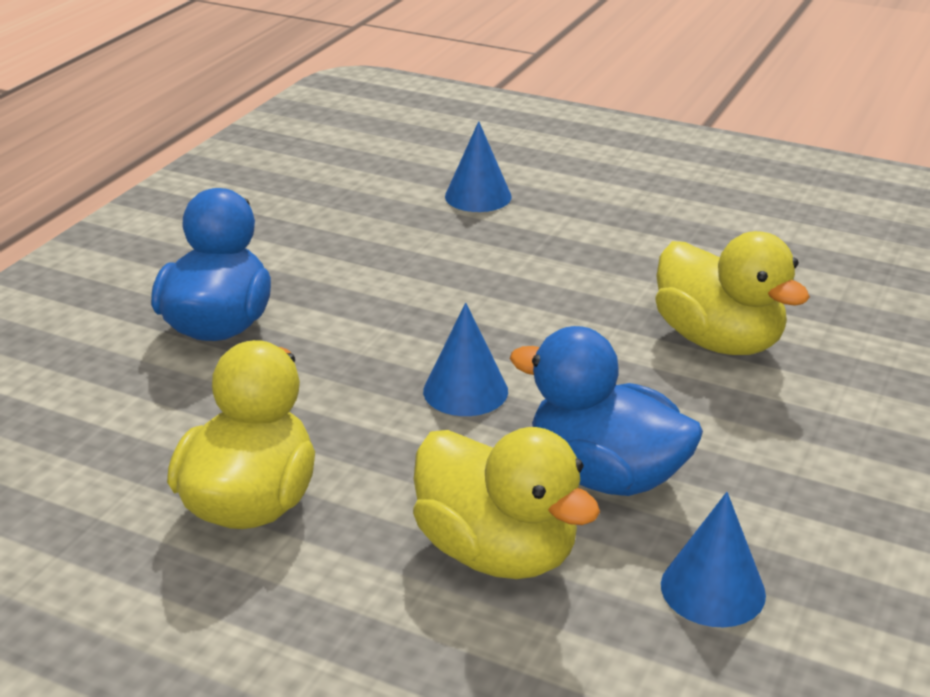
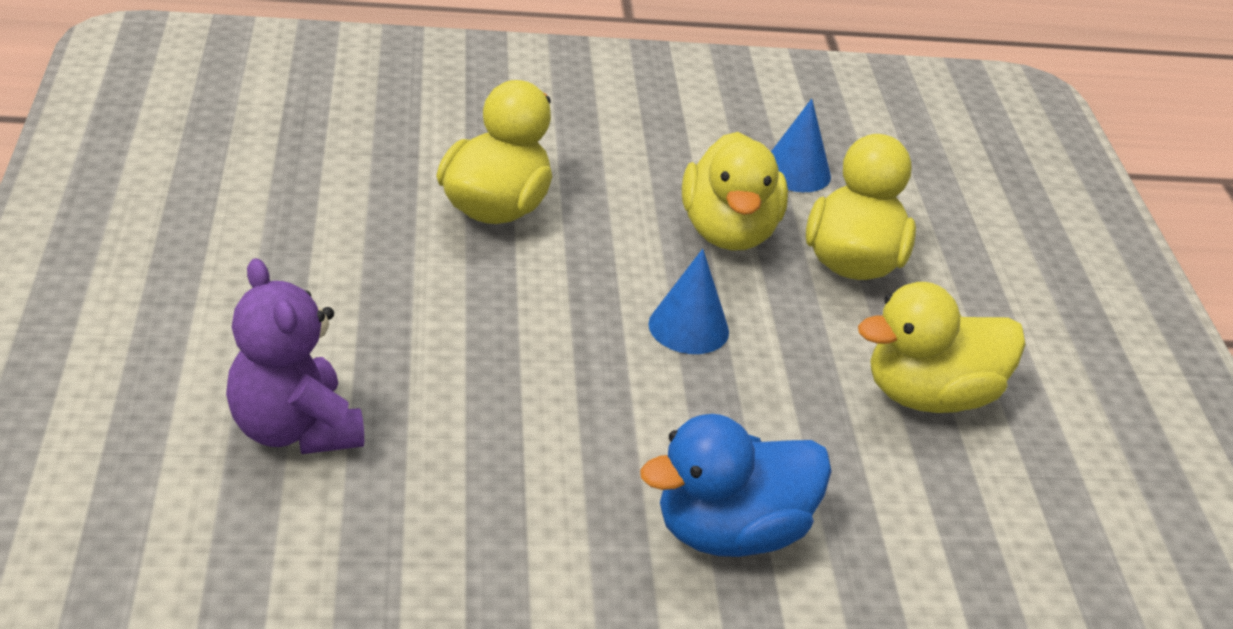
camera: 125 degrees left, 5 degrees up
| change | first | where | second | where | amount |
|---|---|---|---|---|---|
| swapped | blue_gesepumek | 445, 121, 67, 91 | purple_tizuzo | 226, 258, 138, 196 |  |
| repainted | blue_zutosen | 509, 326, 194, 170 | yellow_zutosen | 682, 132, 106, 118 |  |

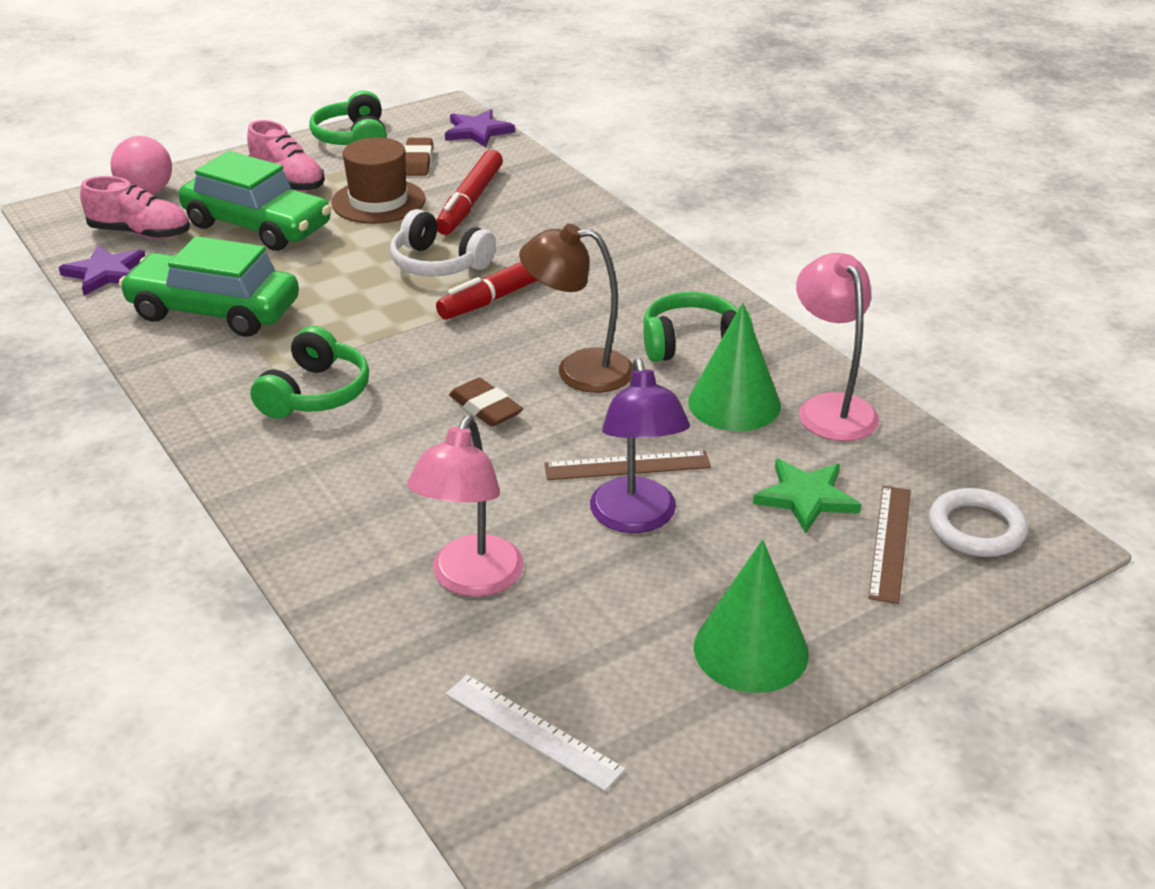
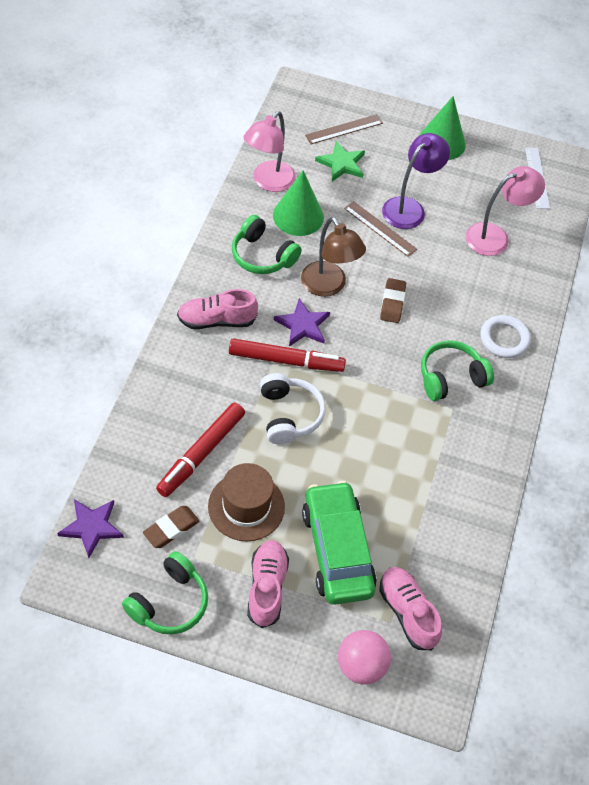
camera: 135 degrees left, 20 degrees up
| change | first | where | second | where | amount |
|---|---|---|---|---|---|
| gone | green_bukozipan | 119, 236, 180, 101 |  |  |  |
| new |  |  | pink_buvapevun | 177, 289, 81, 40 |  |
| shifted | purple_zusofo | 59, 245, 86, 51 |  | 274, 298, 56, 48 |  |
| shifted | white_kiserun | 929, 488, 99, 69 |  | 480, 315, 51, 43 |  |
| rotated | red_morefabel | 436, 150, 67, 85 |  | 156, 402, 89, 95 | 150 degrees clockwise |

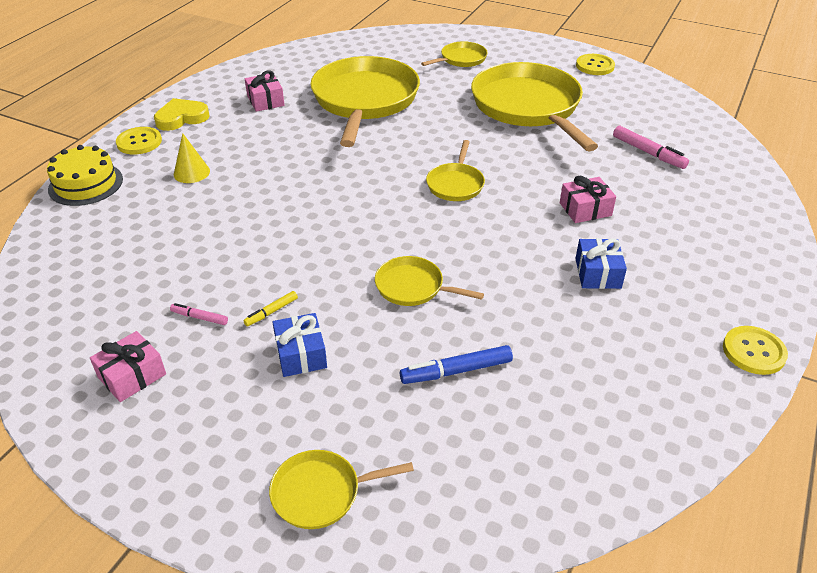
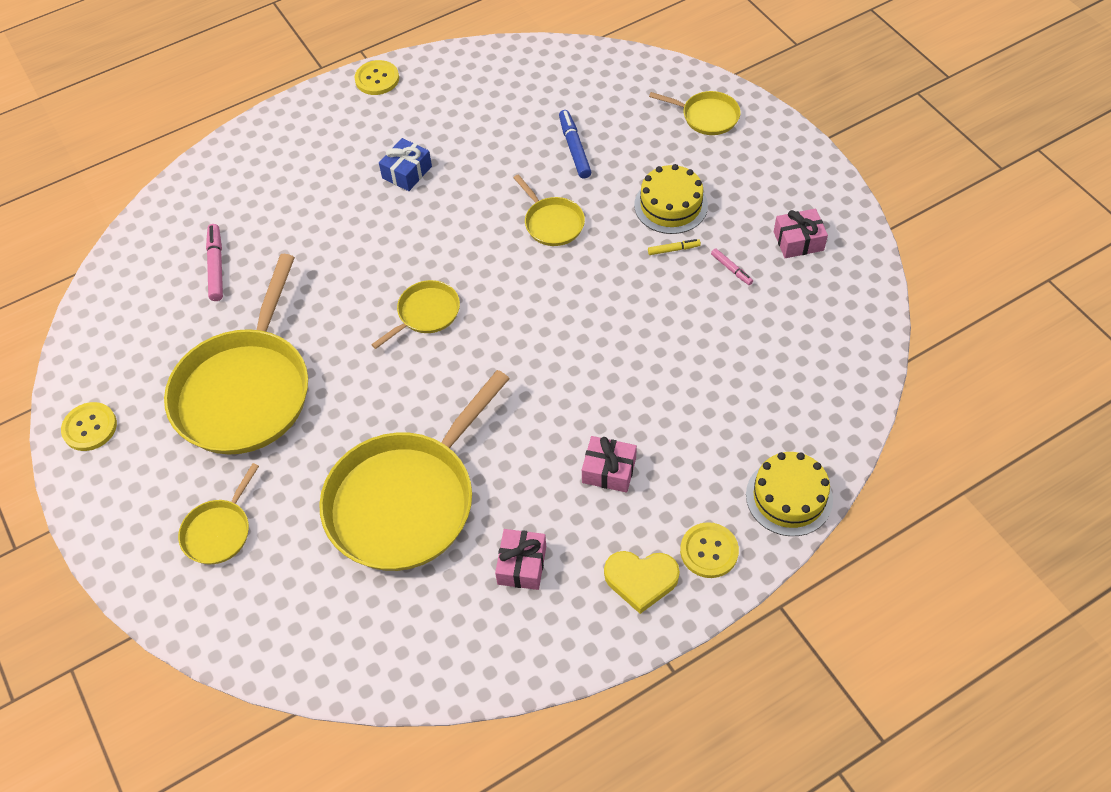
camera: 145 degrees left, 15 degrees up
| change | first | where | second | where | amount |
|---|---|---|---|---|---|
| gone | yellow_gesepumek | 174, 133, 36, 50 |  |  |  |
| shifted | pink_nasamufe | 560, 176, 56, 47 |  | 582, 436, 55, 57 |  |
| swapped | blue_nasamufe | 273, 313, 54, 64 | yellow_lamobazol | 634, 164, 74, 70 |  |
| rotated | blue_morefabel | 400, 345, 113, 39 |  | 559, 110, 32, 69 | 120 degrees counterclockwise |
| rotated | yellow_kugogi | 421, 41, 67, 26 |  | 178, 463, 81, 101 | 60 degrees counterclockwise |

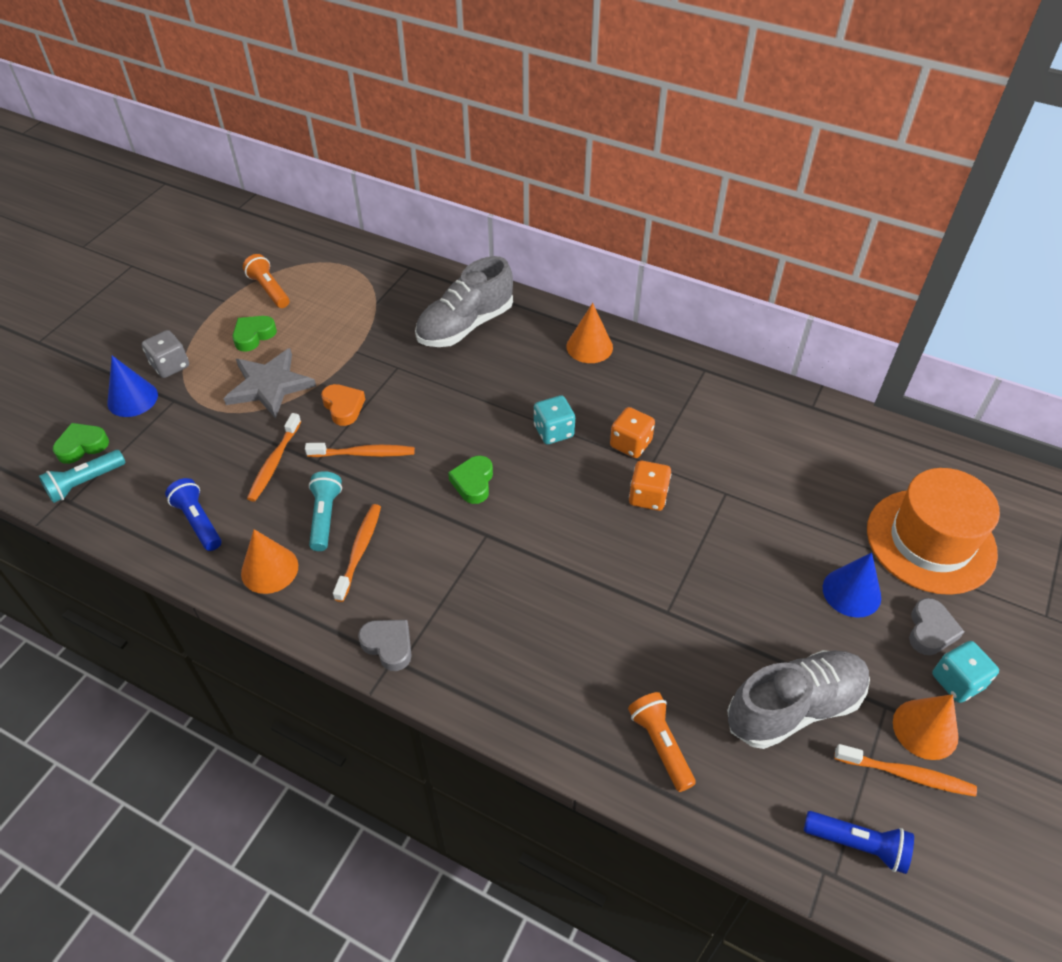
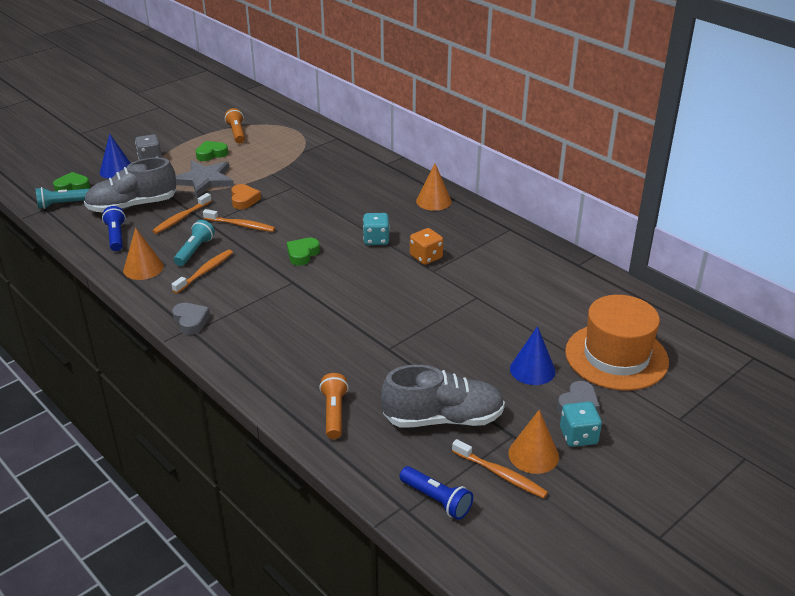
camera: 20 degrees right, 15 degrees down
| change | first | where | second | where | amount |
|---|---|---|---|---|---|
| gone | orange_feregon | 629, 460, 42, 51 |  |  |  |
| shifted | grey_buvapevun | 415, 256, 98, 91 |  | 84, 157, 92, 56 |  |

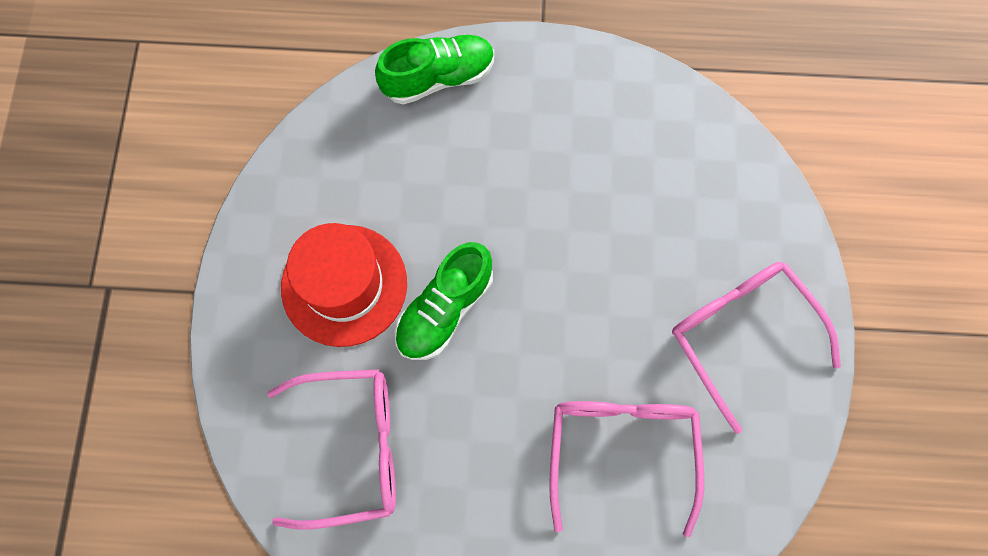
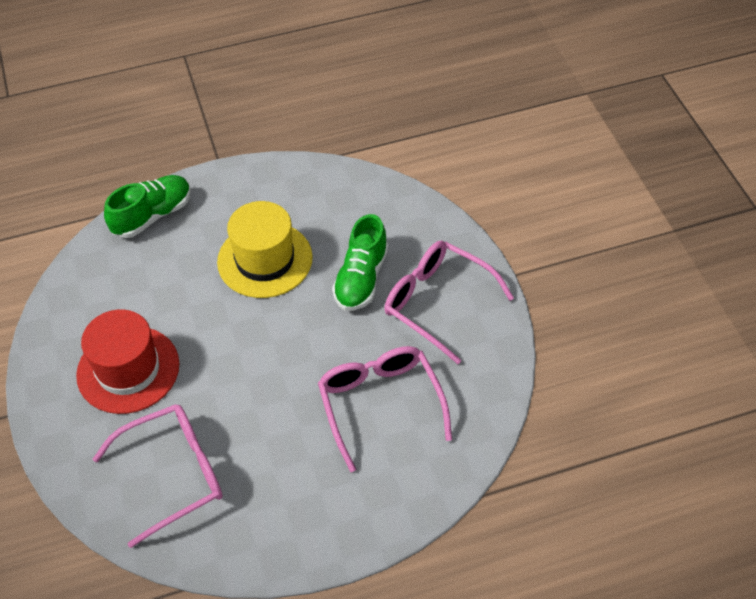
camera: 20 degrees left, 20 degrees down
| change | first | where | second | where | amount |
|---|---|---|---|---|---|
| new |  |  | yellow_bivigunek | 217, 201, 96, 97 |  |
| shifted | green_buvapevun | 395, 242, 98, 118 |  | 332, 214, 56, 97 |  |

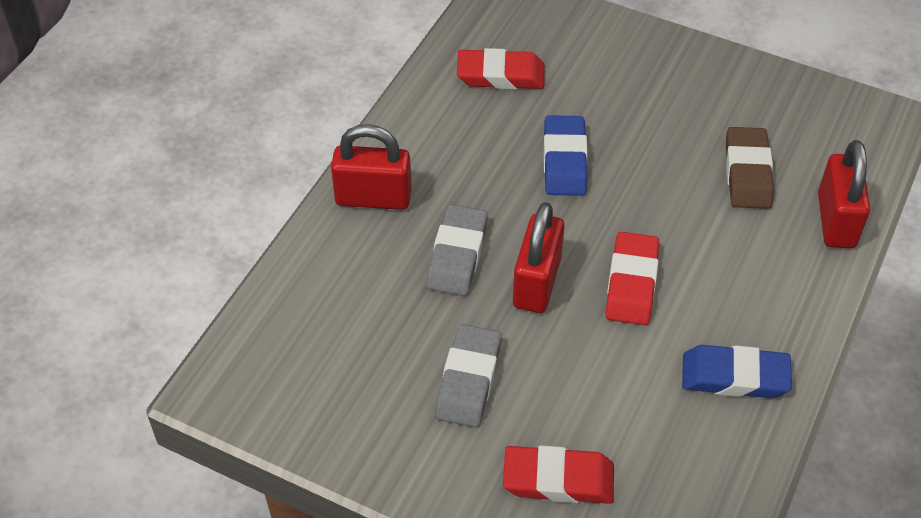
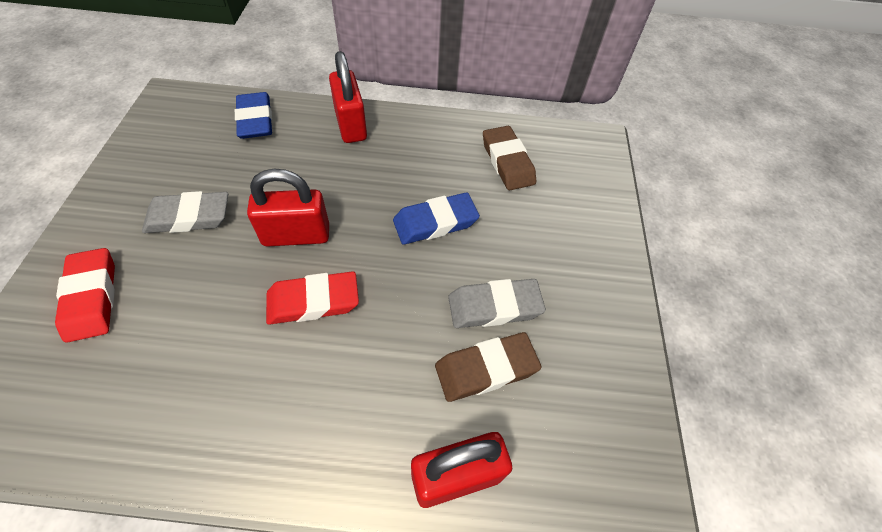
camera: 65 degrees right, 5 degrees up
| change | first | where | second | where | amount |
|---|---|---|---|---|---|
| shifted | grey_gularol | 426, 204, 62, 92 |  | 448, 279, 98, 49 |  |
| shifted | blue_gularol | 682, 345, 110, 53 |  | 235, 92, 37, 47 |  |
| repainted | red_gularol | 457, 48, 88, 42 | brown_gularol | 483, 126, 53, 64 |  |

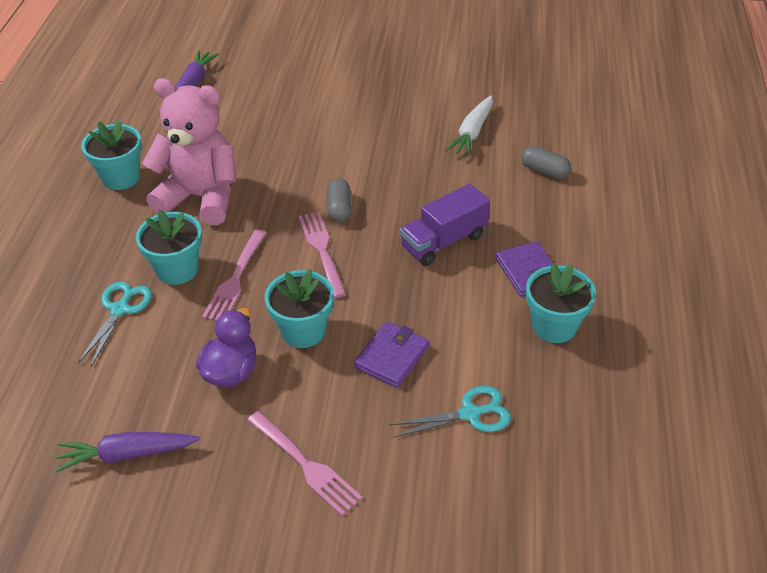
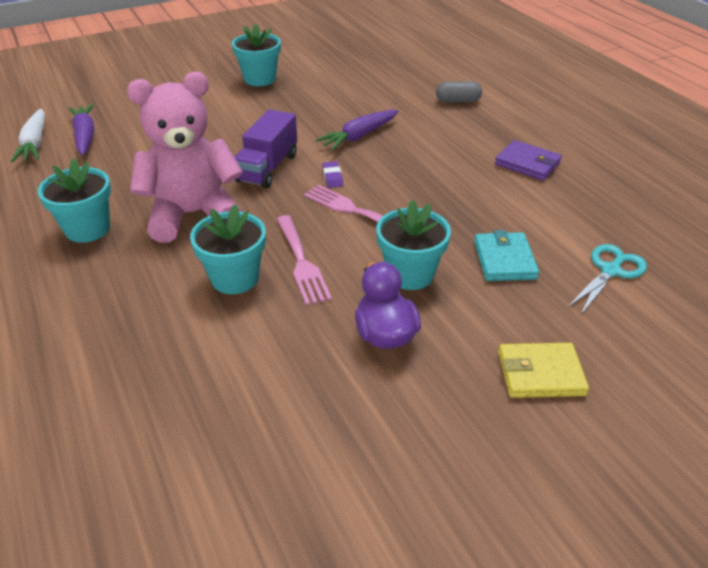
camera: 35 degrees left, 5 degrees down
| change | first | where | second | where | amount |
|---|---|---|---|---|---|
| gone | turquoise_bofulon | 78, 282, 74, 84 |  |  |  |
| shifted | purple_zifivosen | 55, 432, 144, 41 |  | 316, 110, 82, 41 |  |
| shifted | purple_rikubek | 400, 183, 90, 83 |  | 234, 109, 63, 79 |  |
| shifted | white_zifivosen | 445, 96, 48, 61 |  | 11, 109, 34, 53 |  |
| shifted | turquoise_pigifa | 526, 263, 70, 80 |  | 232, 23, 49, 63 |  |
| swapped | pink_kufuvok | 247, 411, 116, 105 | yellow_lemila | 498, 343, 91, 55 |  |
| swapped | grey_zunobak | 327, 178, 25, 44 | purple_gularol | 322, 161, 21, 27 |  |
| repainted | purple_lemila | 354, 321, 75, 67 | turquoise_lemila | 474, 230, 65, 51 |  |

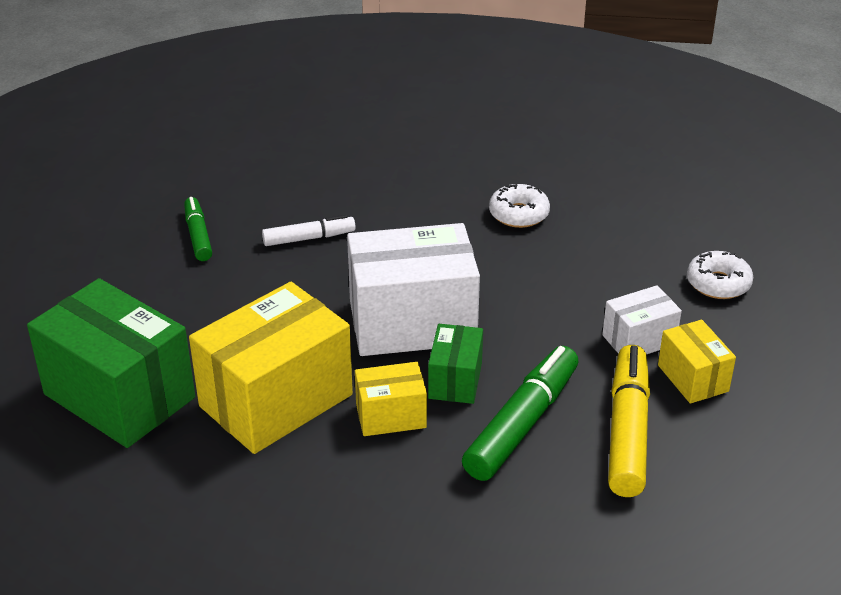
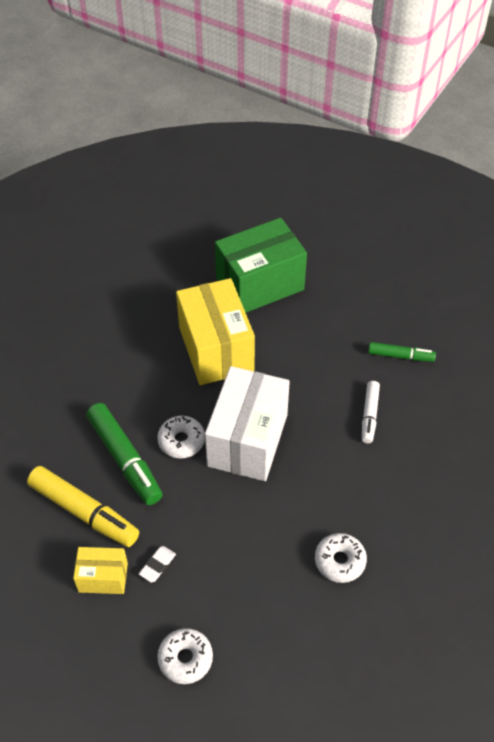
camera: 115 degrees right, 15 degrees up
| change | first | where | second | where | amount |
|---|---|---|---|---|---|
| gone | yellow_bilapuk | 355, 362, 72, 74 |  |  |  |
| swapped | green_bilapuk | 428, 324, 55, 80 | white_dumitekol | 157, 416, 48, 43 |  |
| swapped | white_bilapuk | 602, 285, 80, 69 | white_gularol | 139, 546, 37, 37 |  |

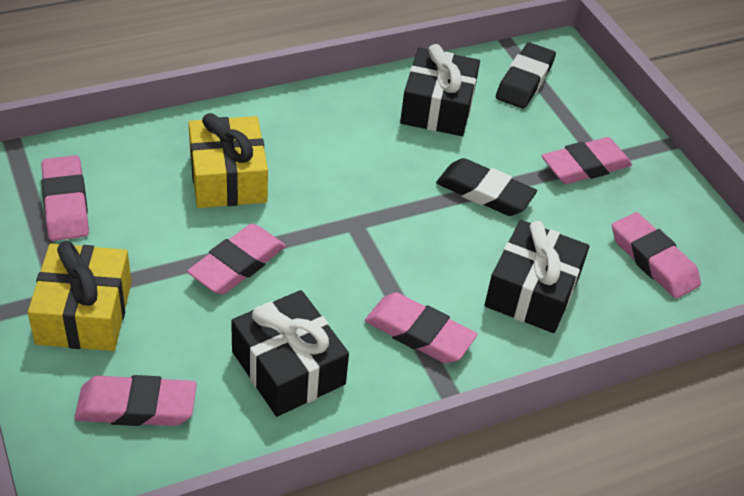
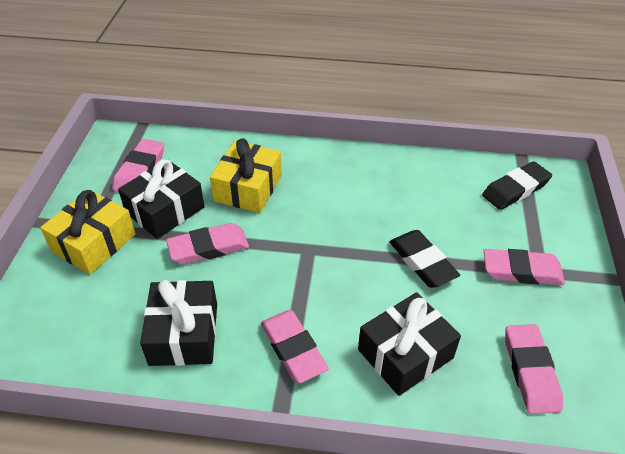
camera: 35 degrees right, 0 degrees up
| change | first | where | second | where | amount |
|---|---|---|---|---|---|
| gone | pink_gularol | 74, 375, 123, 51 |  |  |  |
| shifted | black_nasamufe | 400, 44, 80, 92 |  | 118, 159, 87, 80 |  |

